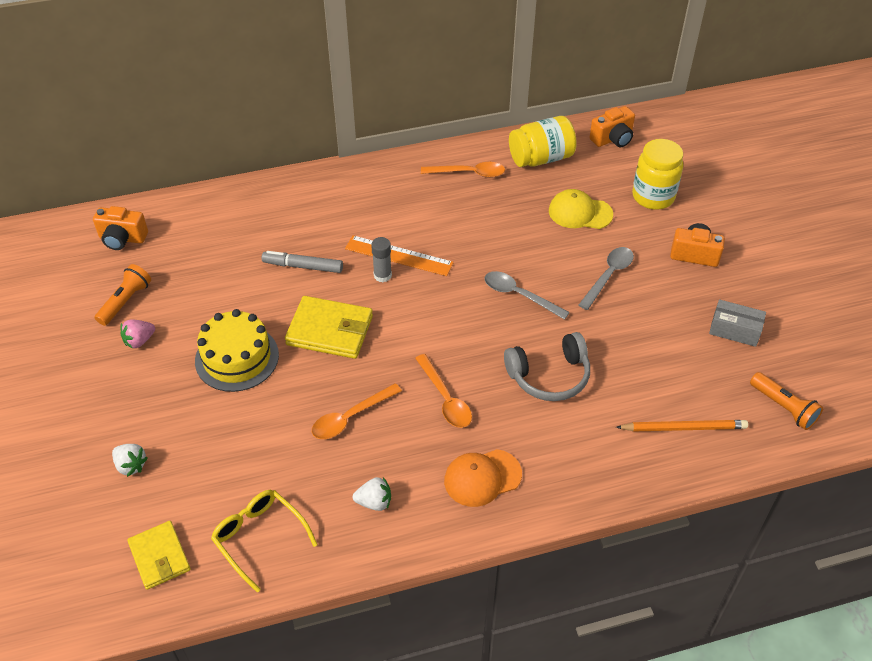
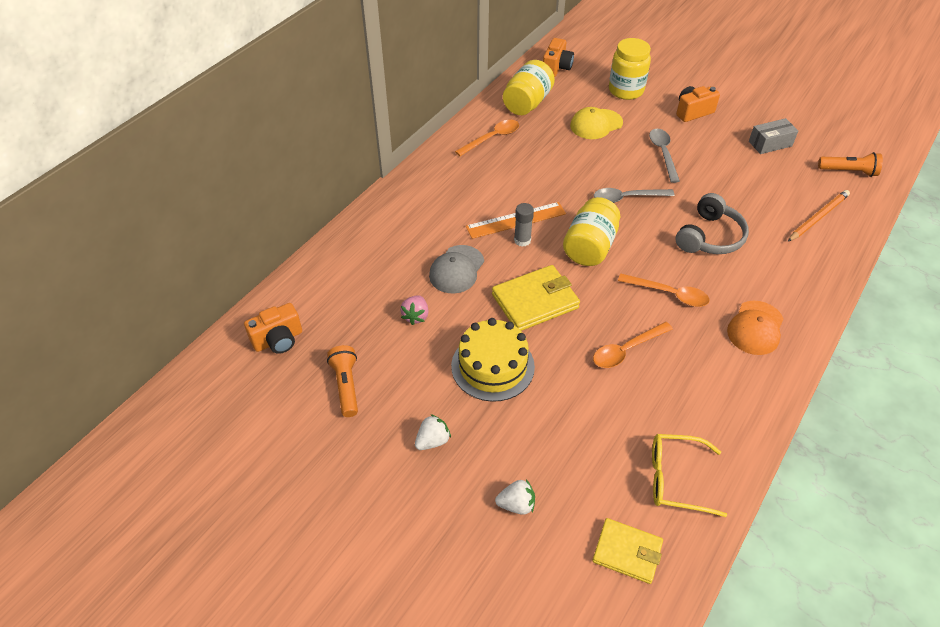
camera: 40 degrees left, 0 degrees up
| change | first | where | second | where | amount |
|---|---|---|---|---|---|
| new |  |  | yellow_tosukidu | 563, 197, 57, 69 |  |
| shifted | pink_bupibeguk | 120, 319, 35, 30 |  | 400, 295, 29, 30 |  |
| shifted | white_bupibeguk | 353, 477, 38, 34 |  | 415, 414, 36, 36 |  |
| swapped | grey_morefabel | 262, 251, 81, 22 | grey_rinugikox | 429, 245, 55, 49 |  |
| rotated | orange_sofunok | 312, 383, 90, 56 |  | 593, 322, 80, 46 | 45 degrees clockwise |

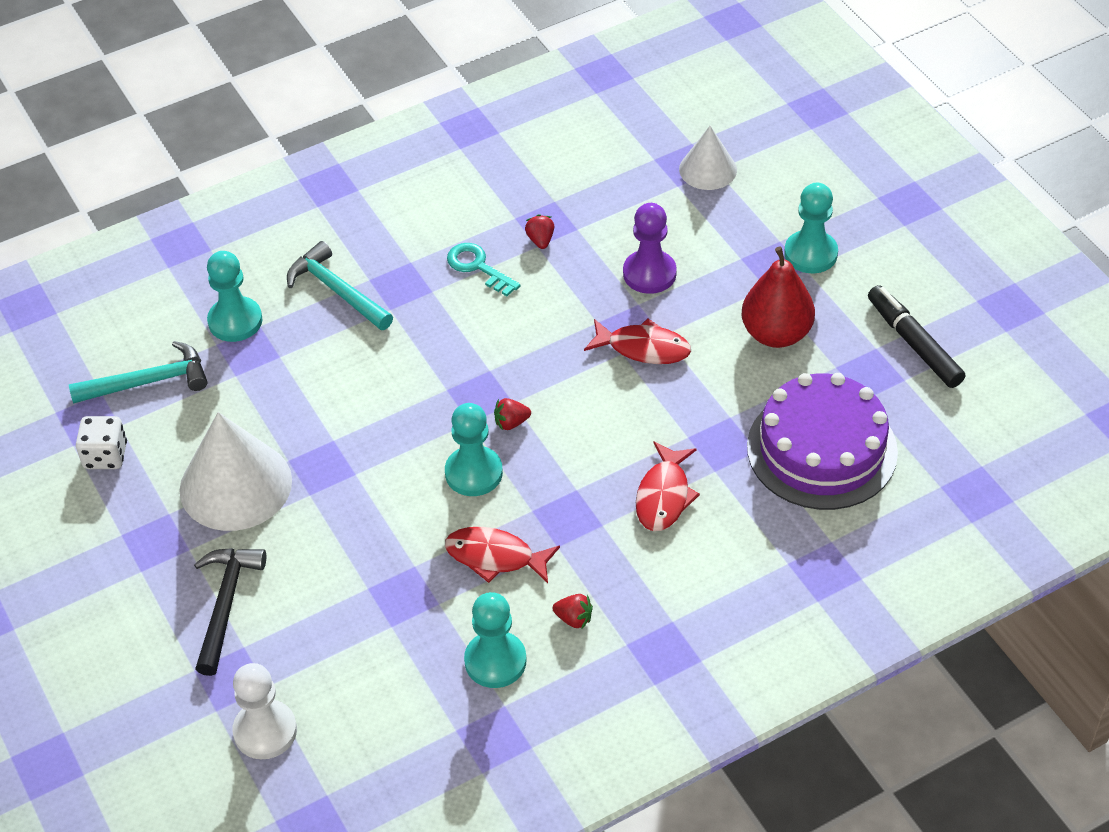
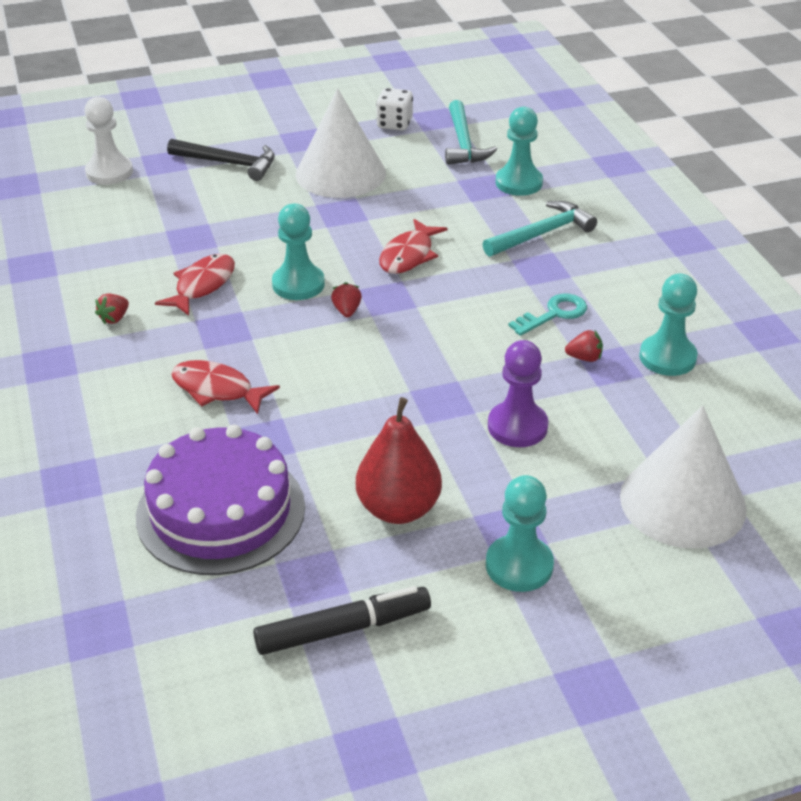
camera: 100 degrees right, 10 degrees down
| change | first | where | second | where | amount |
|---|---|---|---|---|---|
| shifted | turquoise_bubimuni | 464, 592, 63, 96 |  | 639, 274, 59, 102 |  |
| shifted | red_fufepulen | 584, 318, 107, 46 |  | 379, 219, 69, 55 |  |
| scaled | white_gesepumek | 679, 126, 58, 64 |  | 620, 405, 127, 144 | x1.72 |

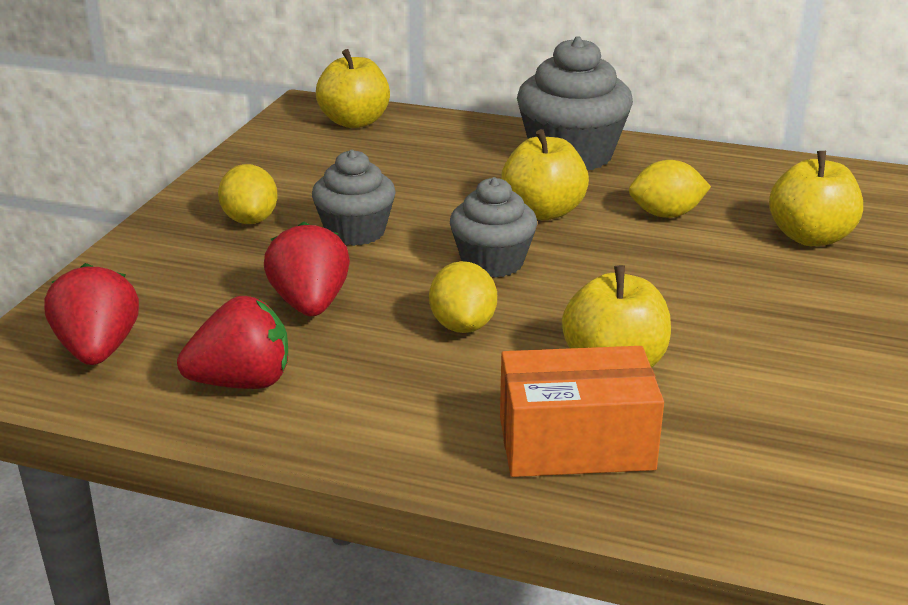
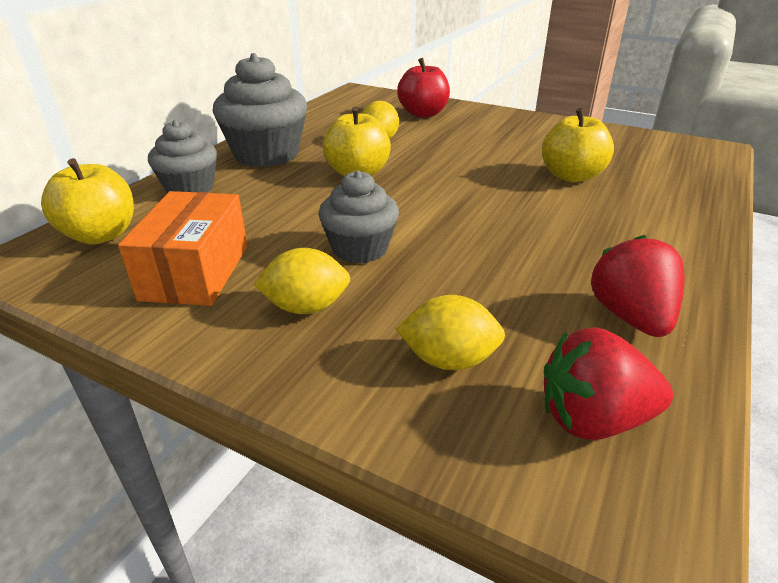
camera: 80 degrees left, 5 degrees up
| change | first | where | second | where | amount |
|---|---|---|---|---|---|
| gone | red_bupibeguk | 264, 221, 86, 95 |  |  |  |
| shifted | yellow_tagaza | 429, 261, 68, 72 |  | 396, 295, 109, 75 |  |
| shifted | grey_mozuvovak | 450, 177, 87, 101 |  | 148, 120, 69, 73 |  |
| shifted | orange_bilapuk | 500, 346, 164, 131 |  | 118, 191, 130, 115 |  |
| repainted | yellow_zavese | 769, 151, 94, 95 | red_zavese | 397, 58, 53, 60 |  |

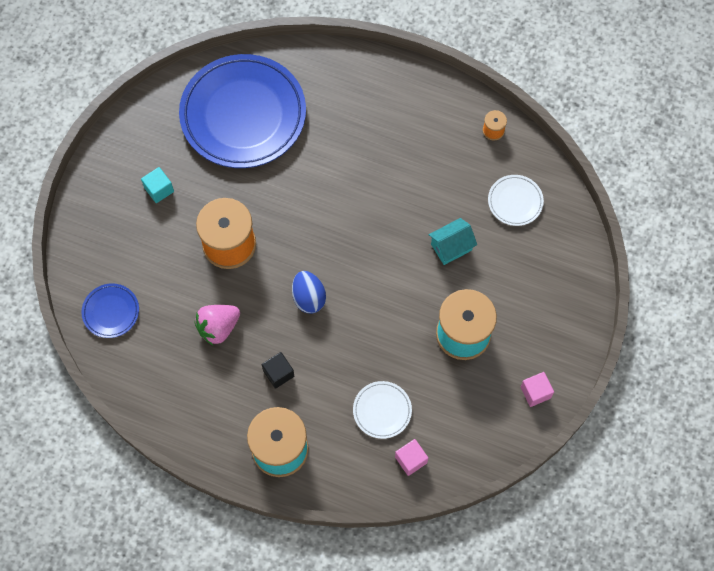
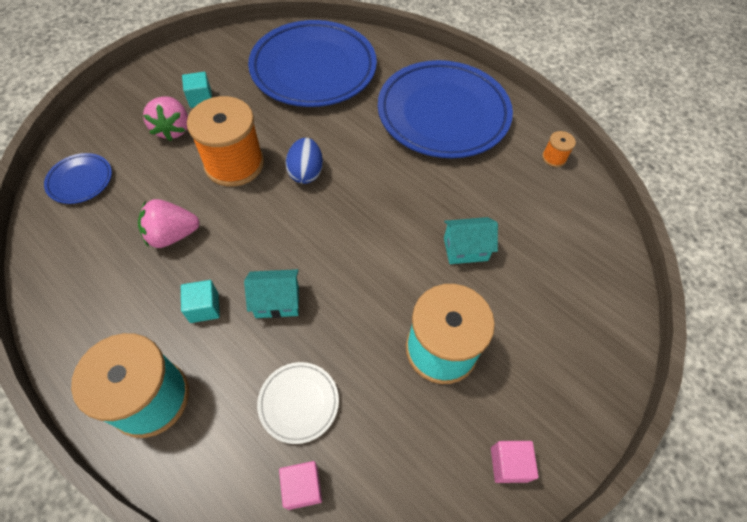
camera: 20 degrees right, 10 degrees down
| change | first | where | second | where | amount |
|---|---|---|---|---|---|
| gone | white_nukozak | 488, 175, 56, 51 |  |  |  |
| new |  |  | pink_bupibeguk | 143, 96, 45, 45 |  |
| new |  |  | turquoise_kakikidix | 244, 269, 55, 49 |  |
| new |  |  | blue_nukozak | 378, 60, 135, 98 |  |
| shifted | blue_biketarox | 292, 271, 34, 43 |  | 286, 138, 37, 46 |  |
| repainted | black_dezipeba | 262, 352, 32, 37 | turquoise_dezipeba | 181, 280, 39, 43 |  |

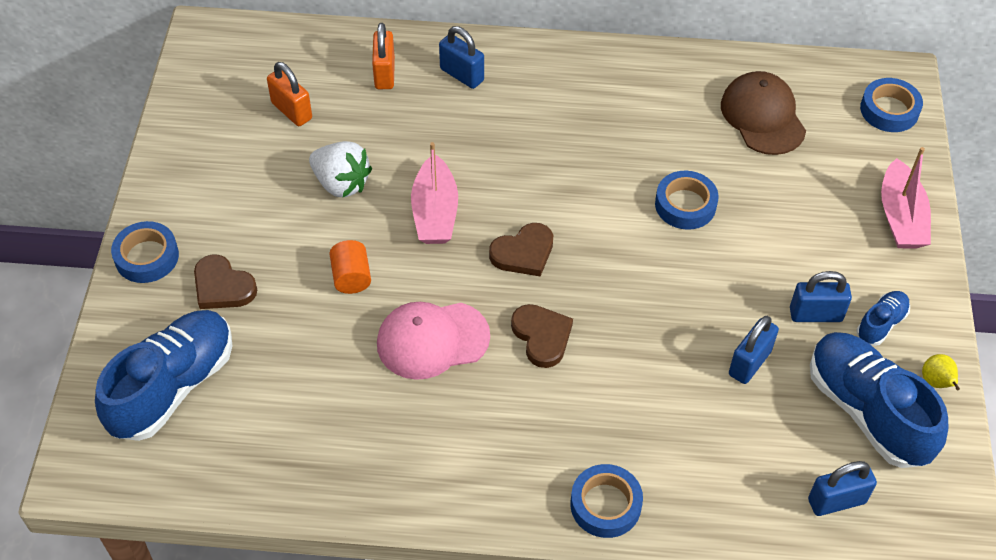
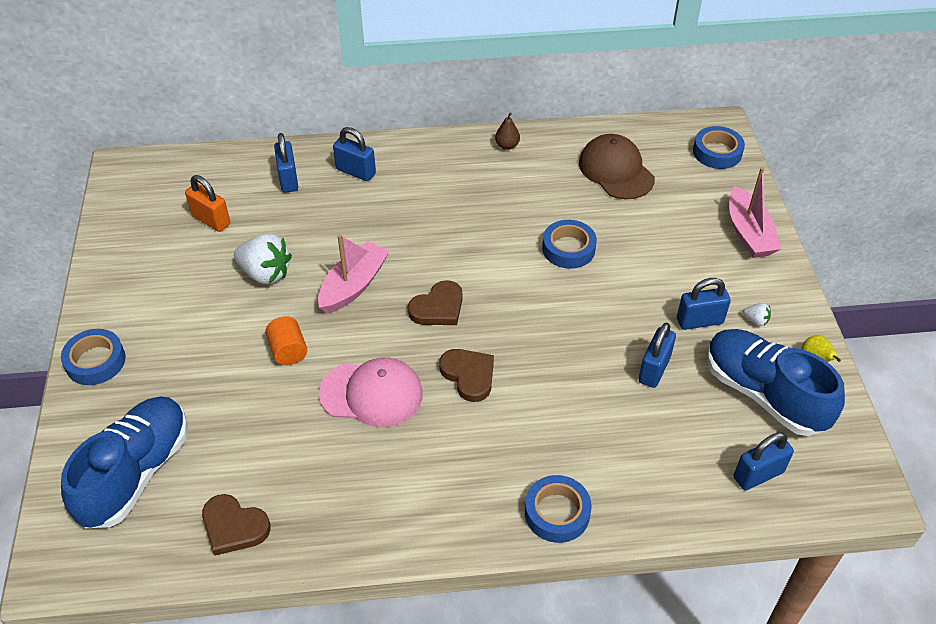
camera: 10 degrees left, 5 degrees down
| change | first | where | second | where | amount |
|---|---|---|---|---|---|
| new |  |  | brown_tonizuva | 495, 112, 25, 38 |  |
| shifted | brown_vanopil | 194, 255, 63, 54 |  | 202, 494, 69, 62 |  |
| swapped | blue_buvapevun | 856, 291, 54, 55 | white_bupibeguk | 743, 303, 28, 23 |  |
| repainted | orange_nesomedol | 372, 23, 23, 66 | blue_nesomedol | 274, 133, 24, 60 |  |
| rotated | pink_rinugikox | 377, 302, 113, 78 |  | 319, 357, 104, 70 | 150 degrees counterclockwise |
| rotated | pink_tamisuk | 411, 142, 47, 102 |  | 318, 234, 72, 80 | 135 degrees counterclockwise |

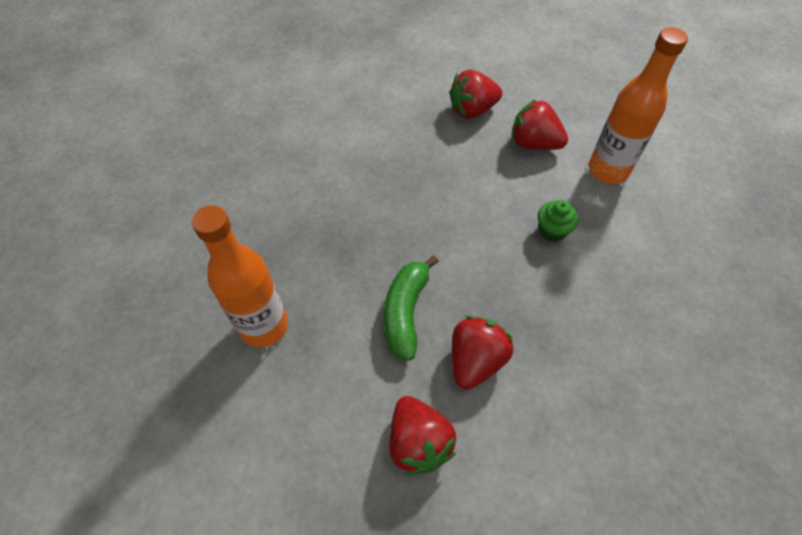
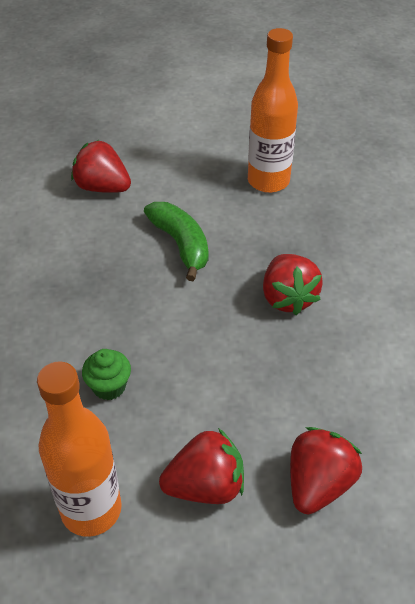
camera: 140 degrees right, 10 degrees down
| change | first | where | second | where | amount |
|---|---|---|---|---|---|
| shifted | red_bupibeguk | 452, 315, 61, 75 |  | 263, 254, 60, 61 |  |

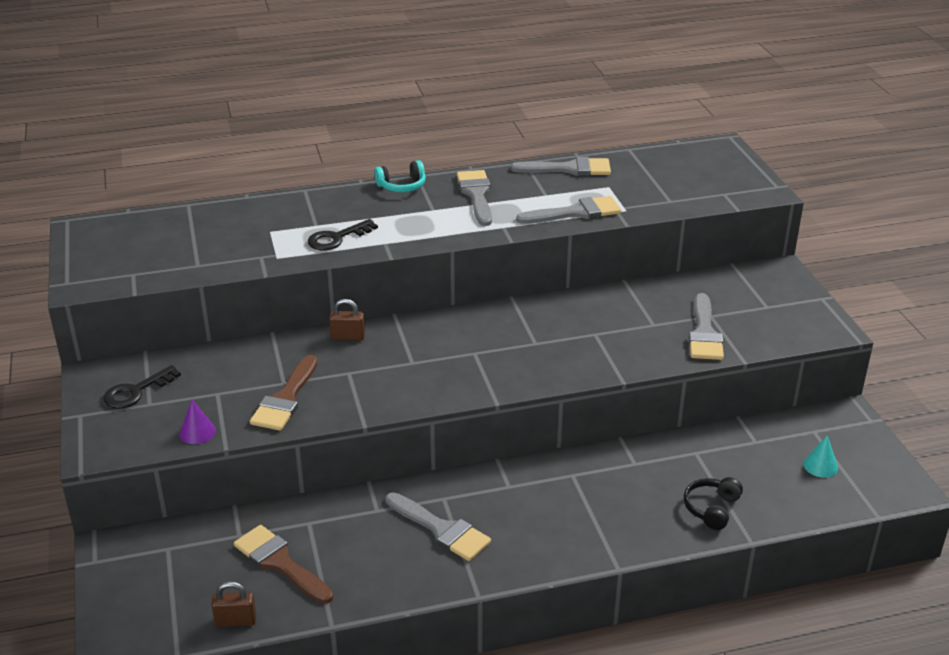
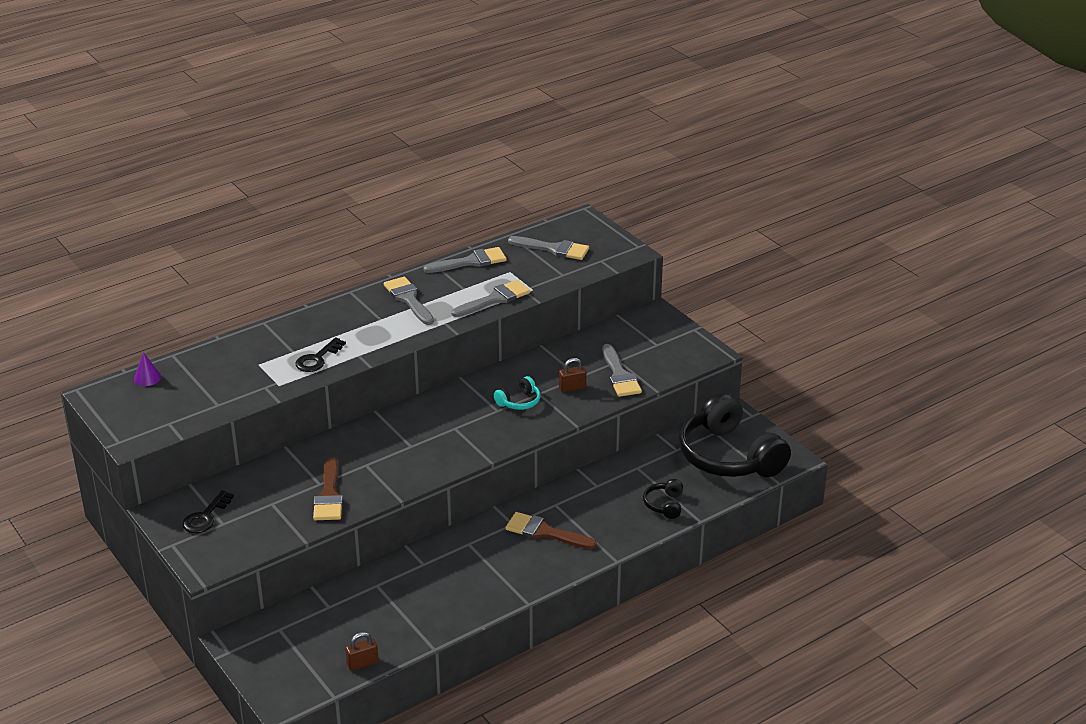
camera: 20 degrees left, 0 degrees up
| change | first | where | second | where | amount |
|---|---|---|---|---|---|
| shifted | purple_gesepumek | 179, 399, 37, 45 |  | 134, 352, 27, 34 |  |
| shifted | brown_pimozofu | 234, 525, 99, 79 |  | 505, 512, 92, 37 |  |
| shifted | brown_nesomedol | 329, 299, 36, 42 |  | 559, 358, 27, 34 |  |
| shifted | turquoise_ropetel | 374, 160, 52, 32 |  | 494, 376, 46, 34 |  |
| shifted | grey_pimozofu | 386, 492, 105, 69 |  | 508, 236, 81, 24 |  |
| swapped | turquoise_gesepumek | 803, 435, 35, 43 | black_ropetel | 679, 393, 112, 84 |  |

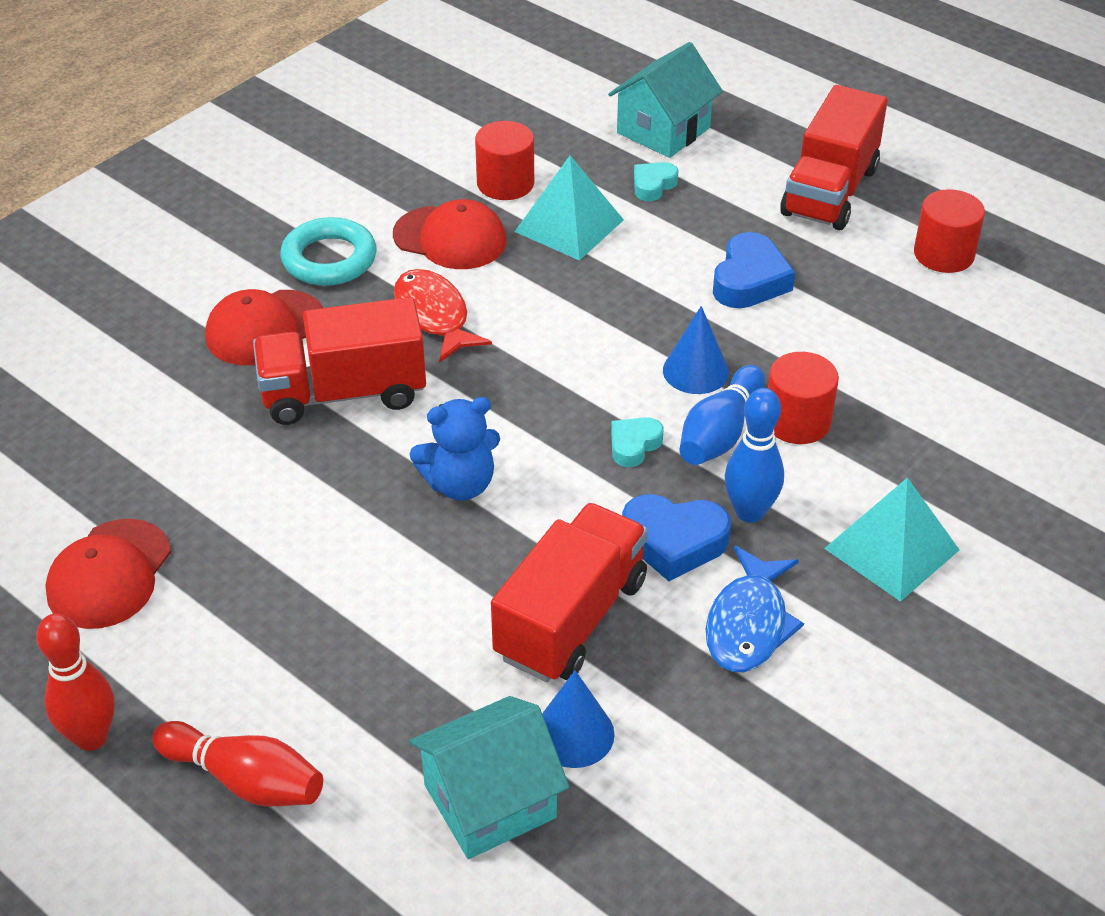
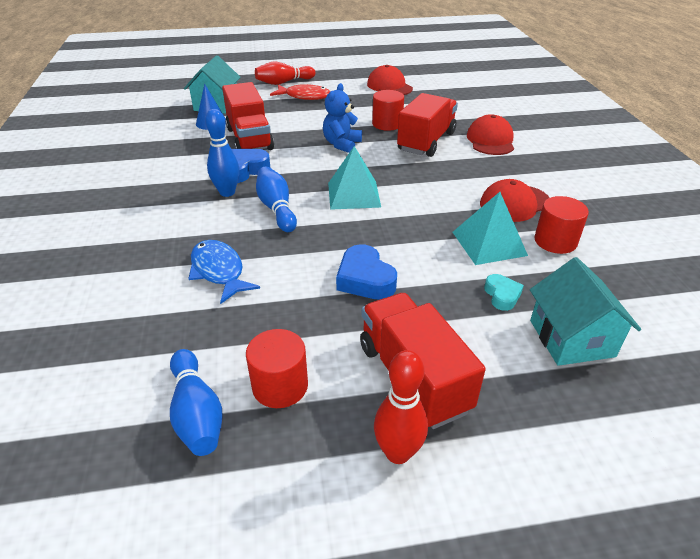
camera: 130 degrees right, 5 degrees down
| change | first | where | second | where | amount |
|---|---|---|---|---|---|
| gone | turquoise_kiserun | 280, 217, 97, 69 |  |  |  |
| gone | turquoise_vanopil | 611, 417, 53, 50 |  |  |  |
| gone | blue_gesepumek | 663, 306, 66, 88 |  |  |  |
| new |  |  | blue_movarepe | 170, 349, 53, 107 |  |
| shifted | red_movarepe | 36, 613, 79, 138 |  | 374, 350, 54, 114 |  |
| shifted | red_fufepulen | 394, 269, 98, 94 |  | 270, 84, 60, 16 |  |
| shifted | blue_fufepulen | 706, 546, 98, 126 |  | 188, 240, 72, 64 |  |
| shifted | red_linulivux | 768, 352, 71, 92 |  | 372, 90, 32, 41 |  |
| shifted | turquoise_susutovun | 824, 477, 136, 125 |  | 328, 146, 53, 64 |  |

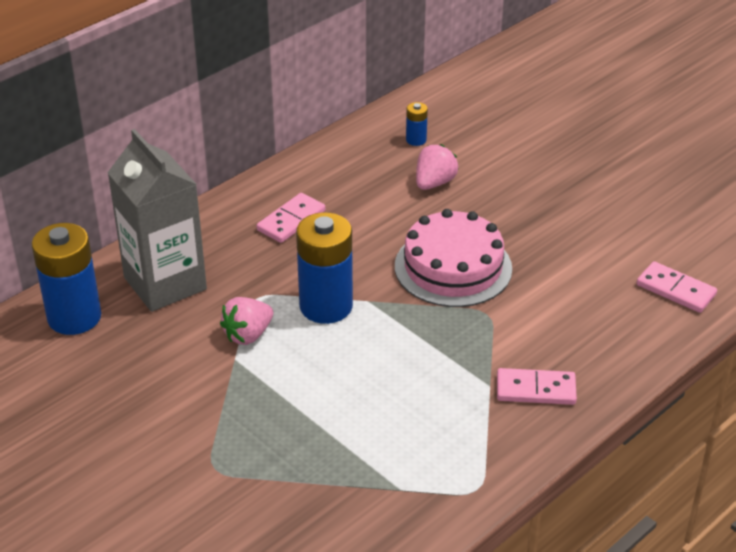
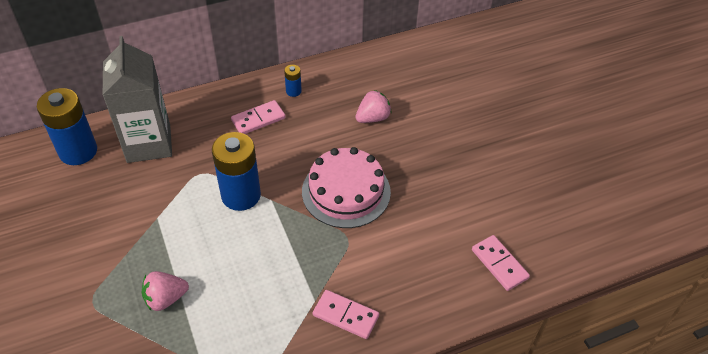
camera: 20 degrees right, 10 degrees up
| change | first | where | second | where | amount |
|---|---|---|---|---|---|
| shifted | pink_bupibeguk | 220, 297, 53, 48 |  | 142, 271, 47, 40 |  |
| shifted | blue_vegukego | 406, 102, 22, 44 |  | 284, 65, 18, 32 |  |

